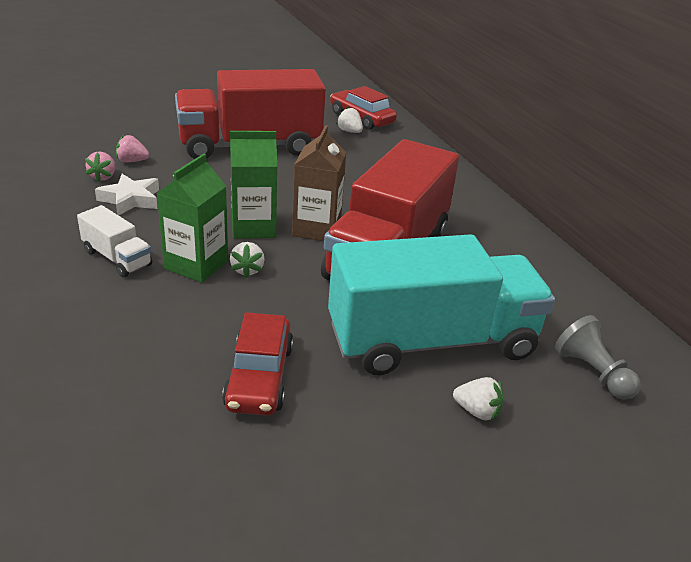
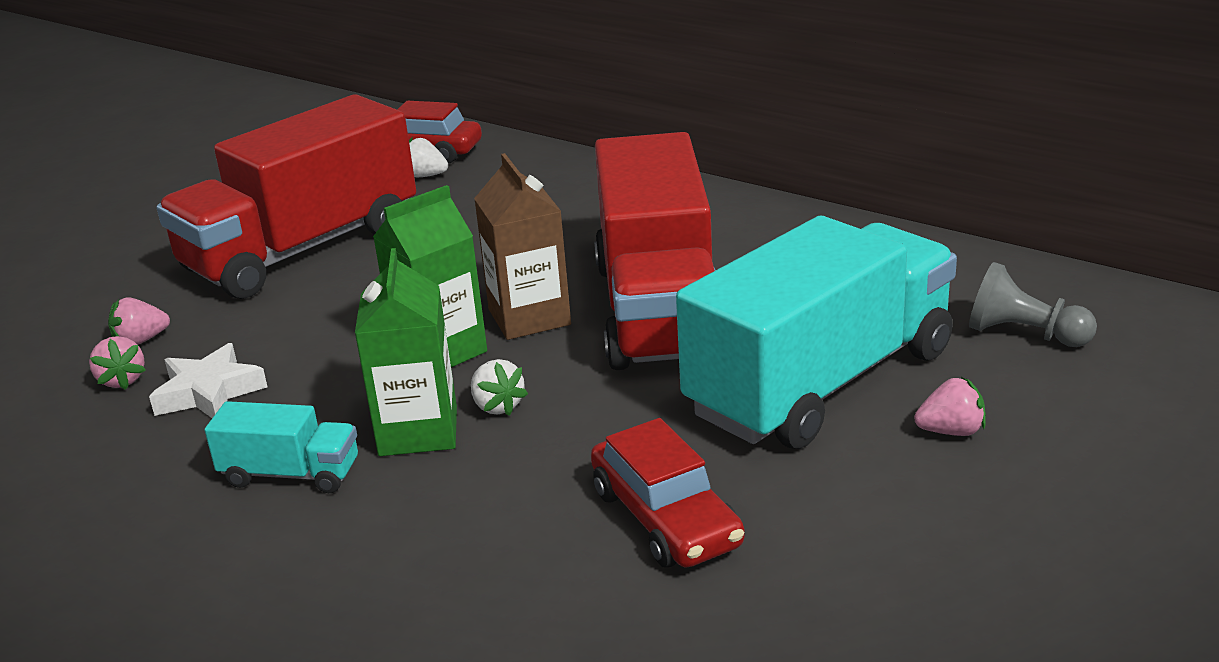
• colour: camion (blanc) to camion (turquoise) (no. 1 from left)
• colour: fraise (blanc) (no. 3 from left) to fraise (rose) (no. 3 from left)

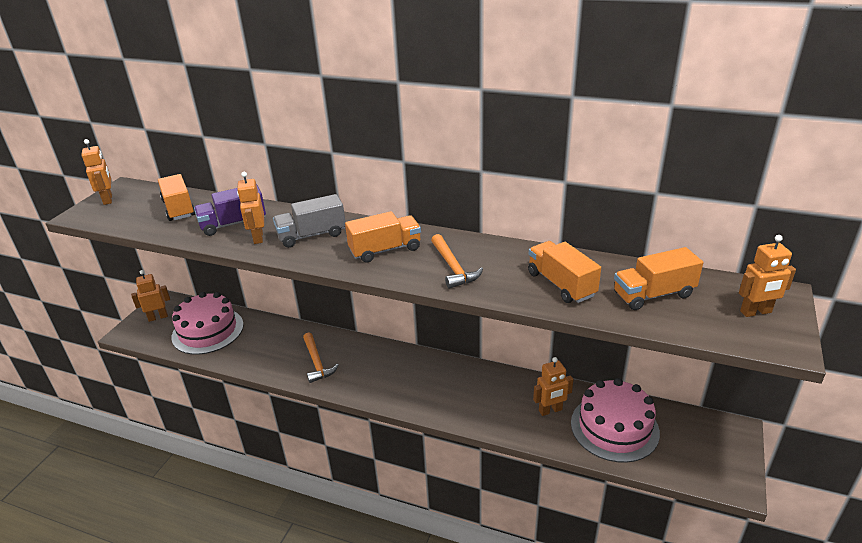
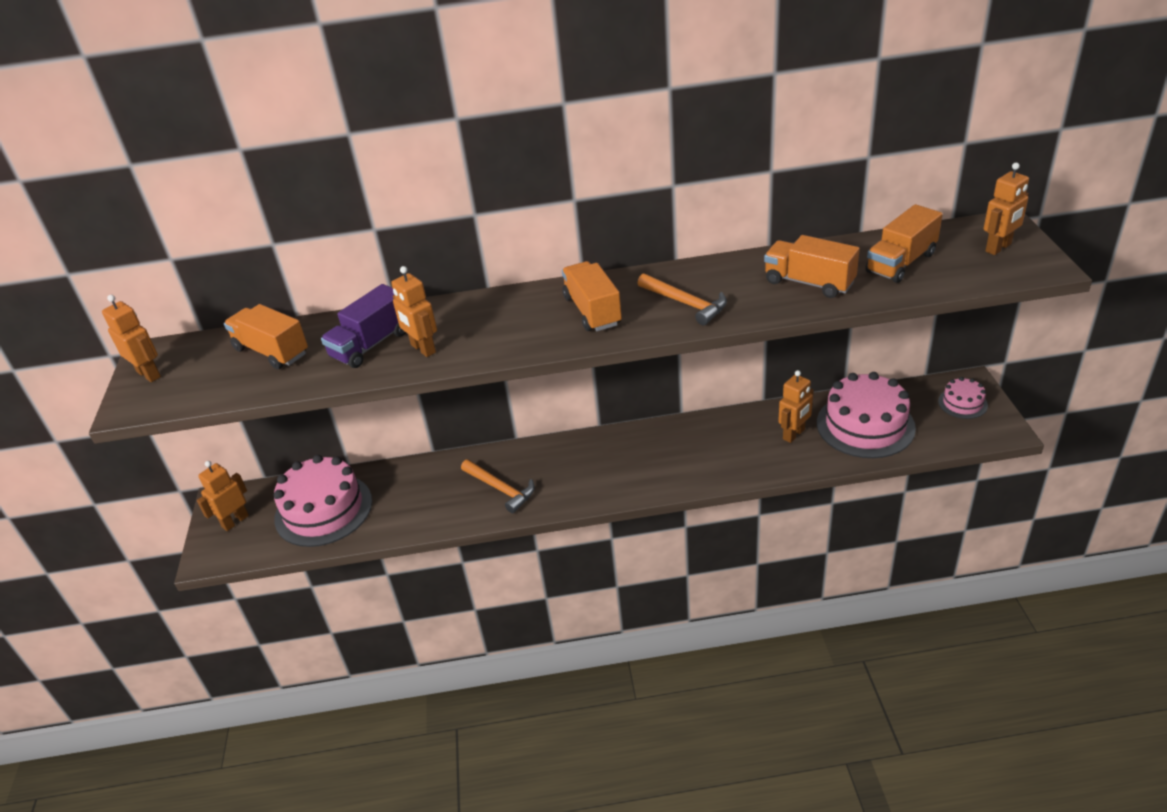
• missing: camion (gris)
• spun: camion (orange) (no. 2 from left) 60 degrees counterclockwise
• appeared: gâteau (rose) (no. 3 from left)

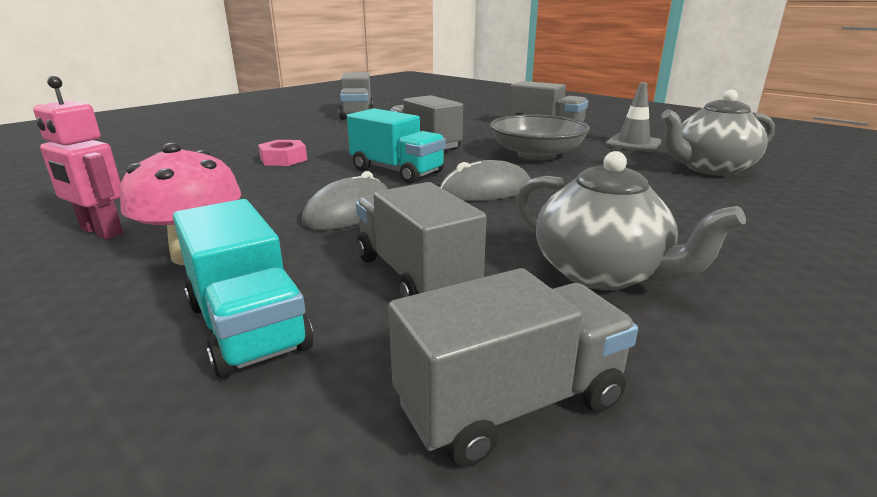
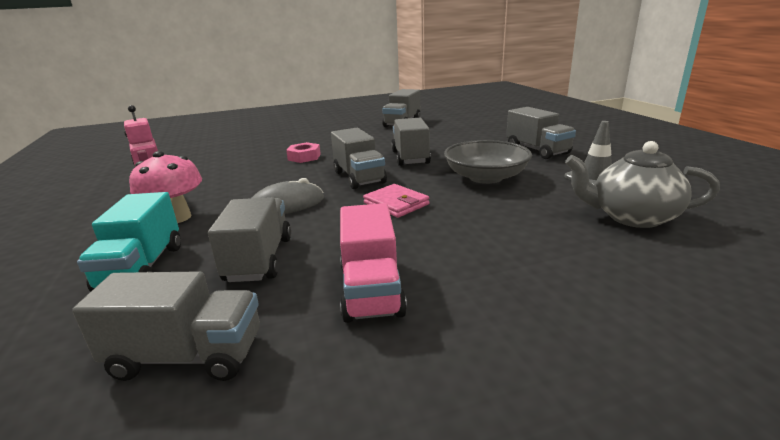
• colour: camion (turquoise) (no. 2 from left) to camion (gris) (no. 3 from left)
• exchanged: théière (gris) (no. 1 from left) to camion (rose)
• exchanged: souris (gris) (no. 2 from left) to portefeuille (rose)

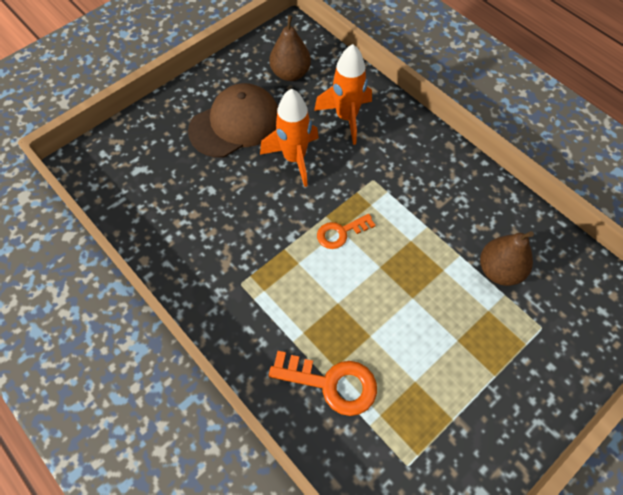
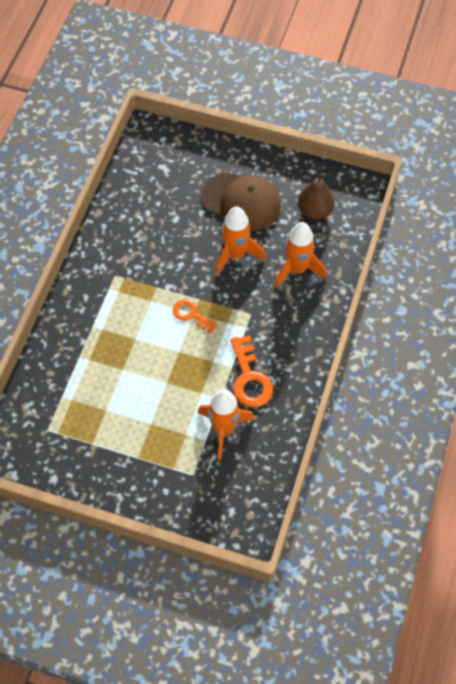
• exchanged: poire (marron) (no. 2 from left) to fusée (orange) (no. 1 from left)
• relocated: clé (orange) (no. 1 from left in the first image) to clé (orange) (no. 2 from left)

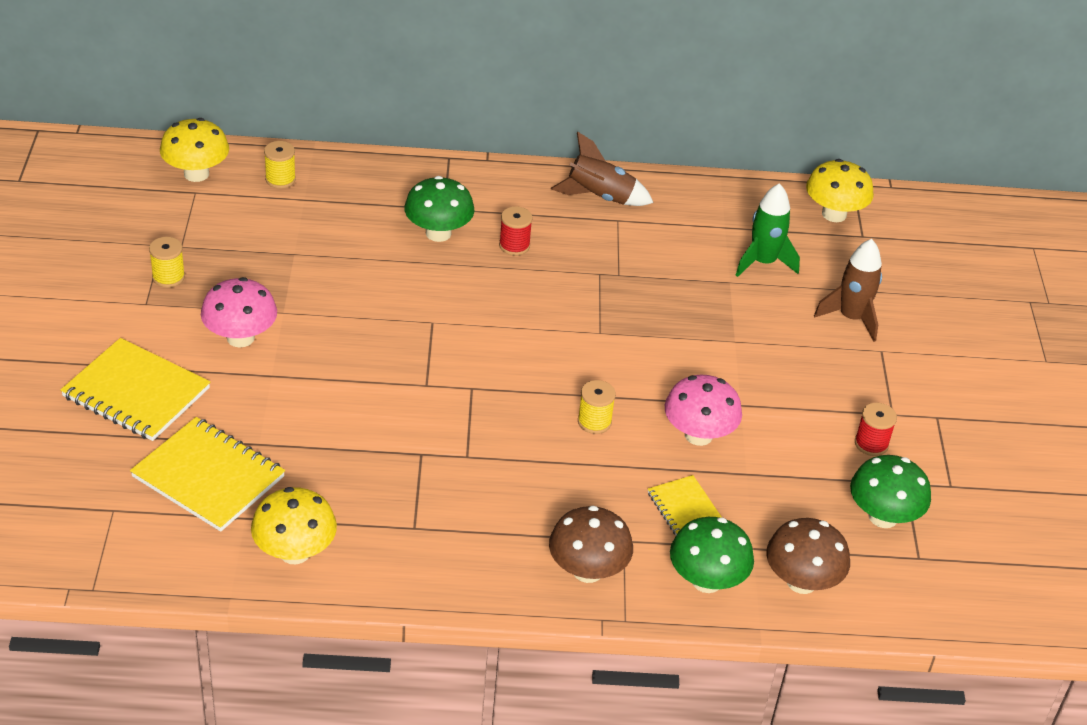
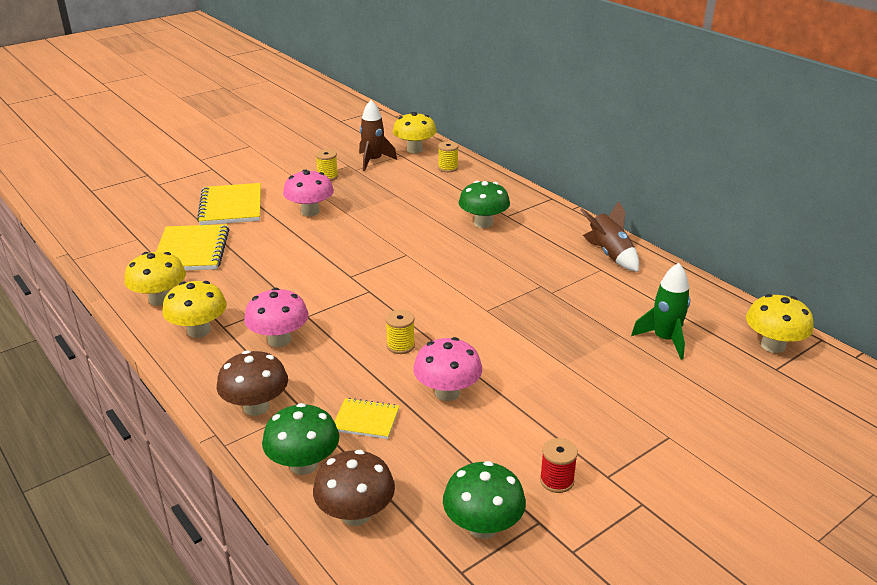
• missing: bobine (rouge) (no. 1 from left)
• relocated: fusée (marron) (no. 2 from left in the first image) to fusée (marron) (no. 1 from left)
• spun: carnet (jaune) (no. 3 from left) 75 degrees clockwise
• appeared: champignon (jaune) (no. 2 from left)
• appeared: champignon (rose) (no. 1 from left)

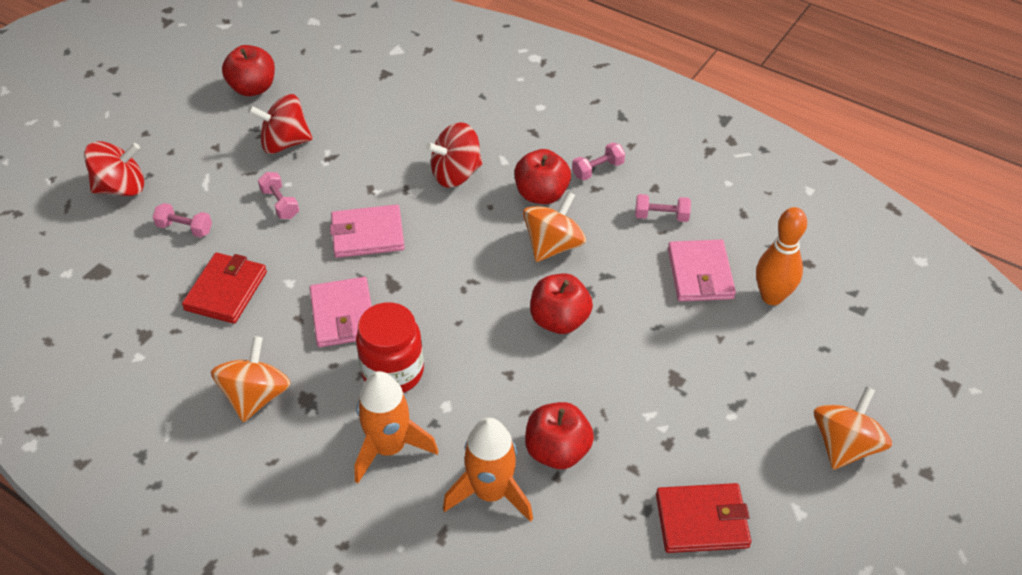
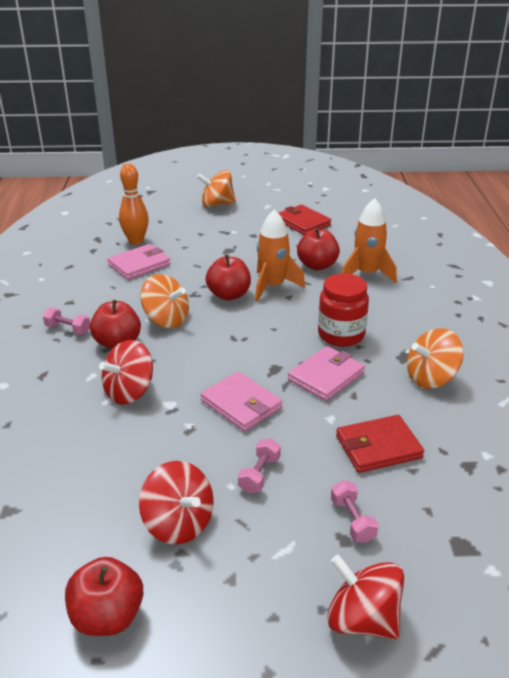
• spun: toupie (rouge) (no. 3 from left in the first image) 105 degrees clockwise
• spun: toupie (orange) (no. 2 from left in the first image) 150 degrees counterclockwise
• missing: haltère (rose) (no. 4 from left)
• relocated: fusée (orange) (no. 1 from left)

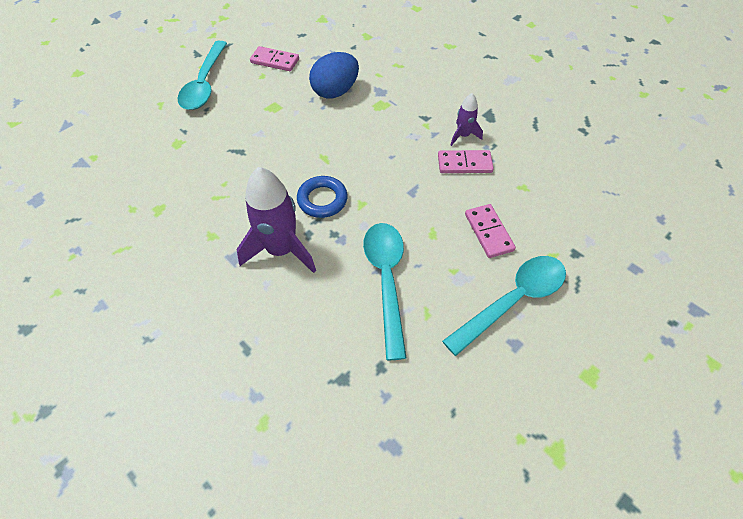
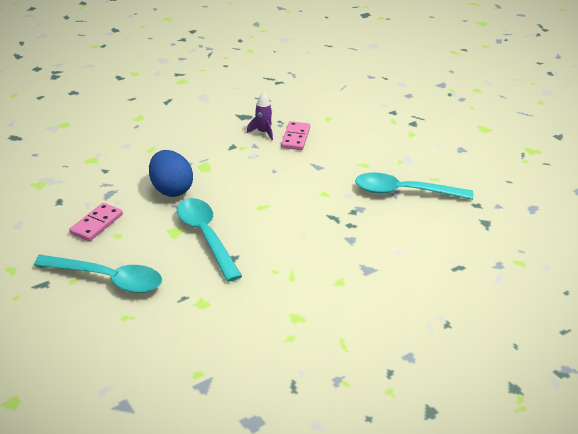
• missing: fusée (violet) (no. 1 from left)
• missing: anneau (bleu)
• missing: domino (rose) (no. 3 from left)
• relocated: cuillère (turquoise) (no. 3 from left in the first image) to cuillère (turquoise) (no. 2 from left)

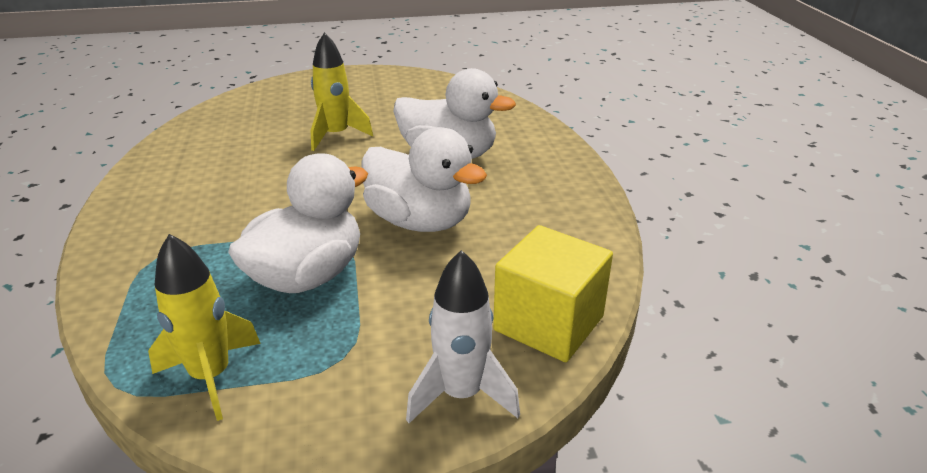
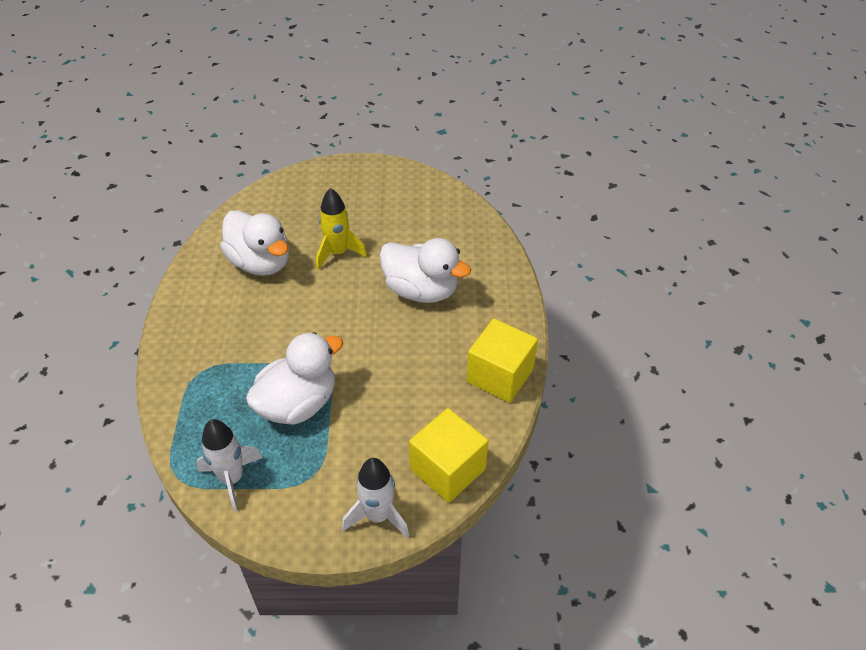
• relocated: canard (blanc) (no. 2 from left in the first image) to canard (blanc) (no. 1 from left)
• colour: fusée (jaune) (no. 1 from left) to fusée (blanc) (no. 1 from left)
• appeared: cube (jaune) (no. 2 from left)

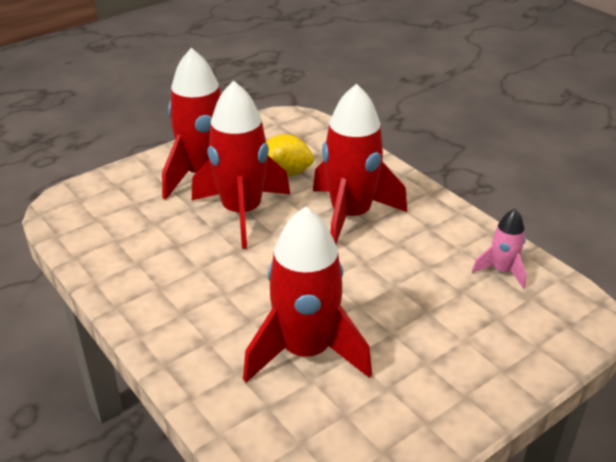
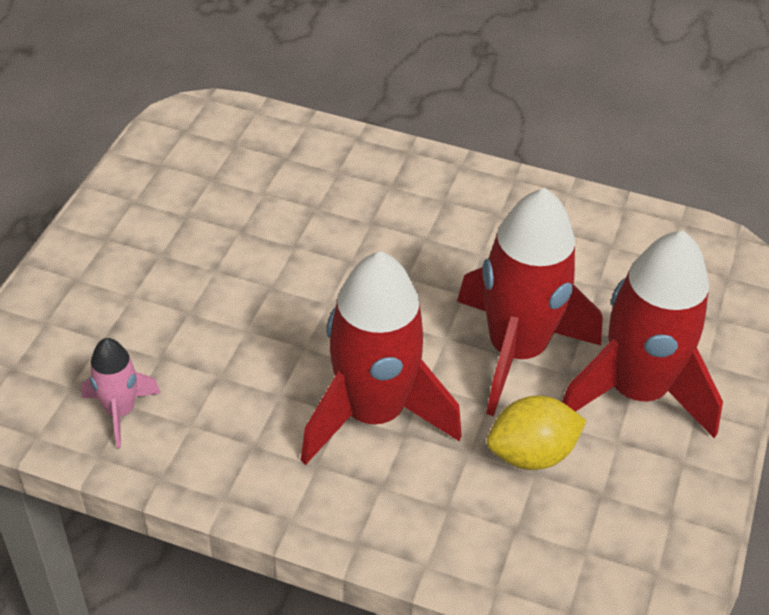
• missing: fusée (rouge) (no. 3 from left)

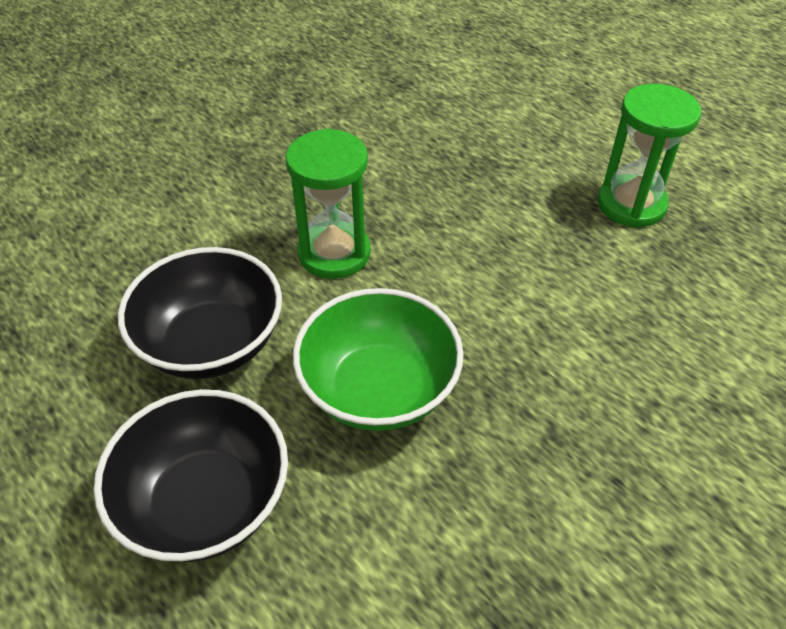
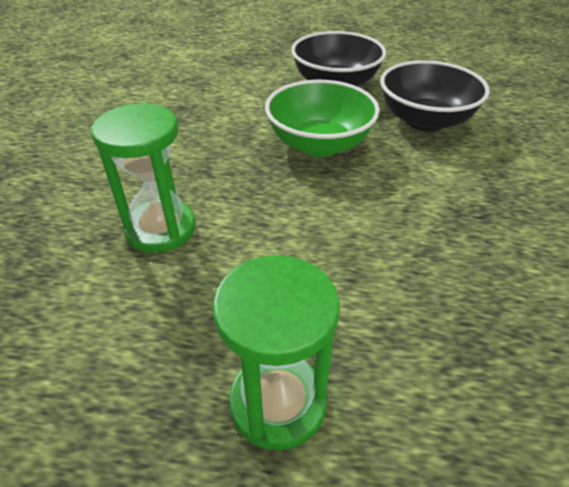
• relocated: sablier (vert) (no. 1 from left)

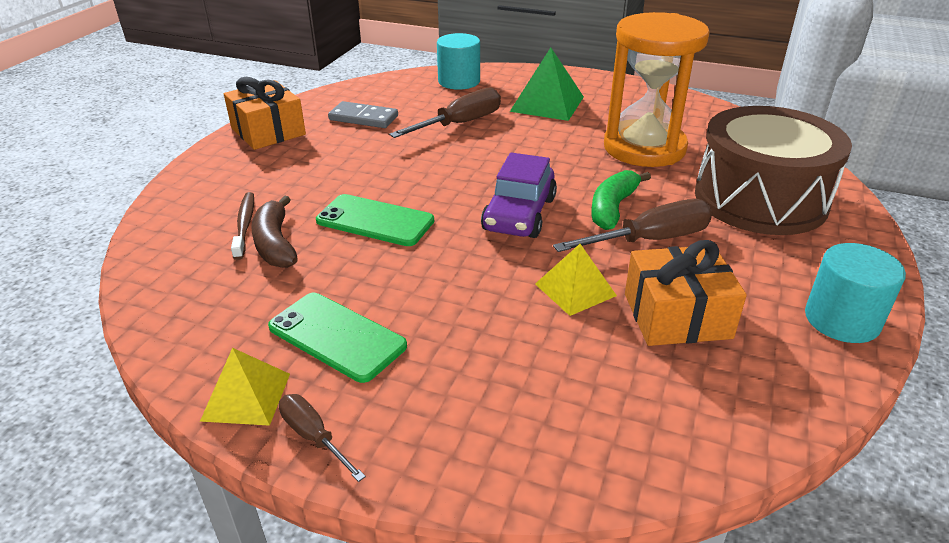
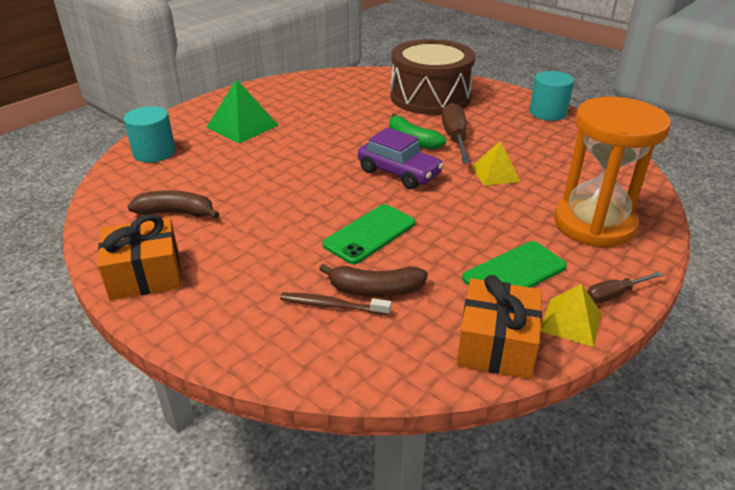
• relocated: sablier (orange)
• missing: tournevis (marron) (no. 2 from left)
• exchanged: domino (gris) to banane (marron) (no. 1 from left)
• relocated: cadeau (orange) (no. 2 from left)

